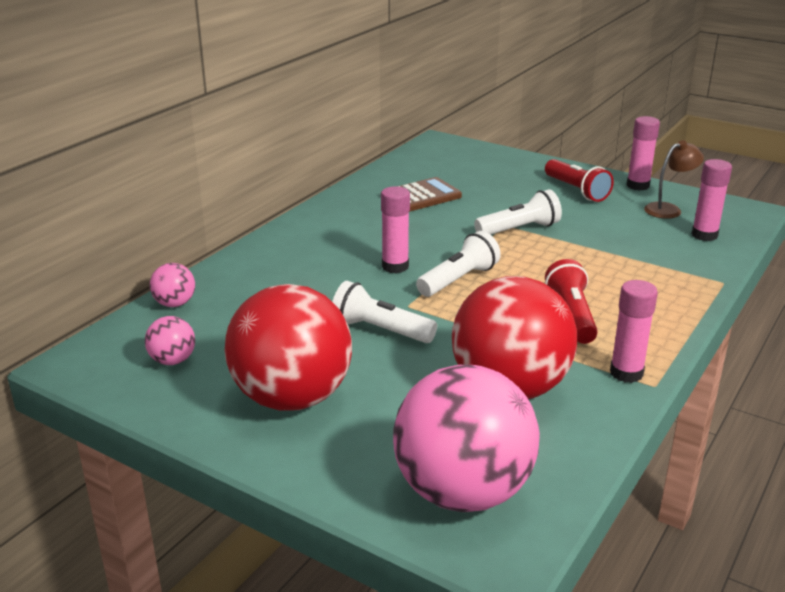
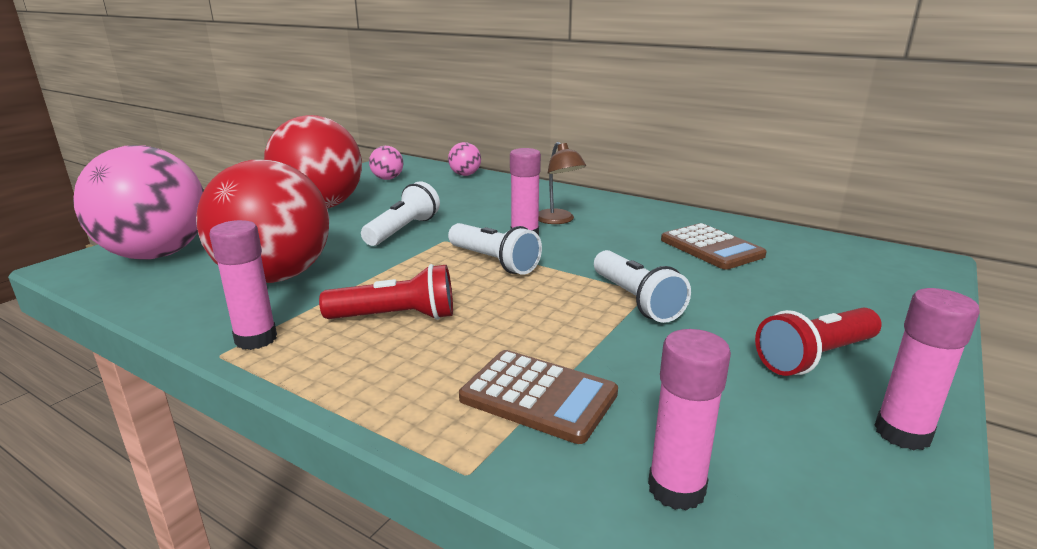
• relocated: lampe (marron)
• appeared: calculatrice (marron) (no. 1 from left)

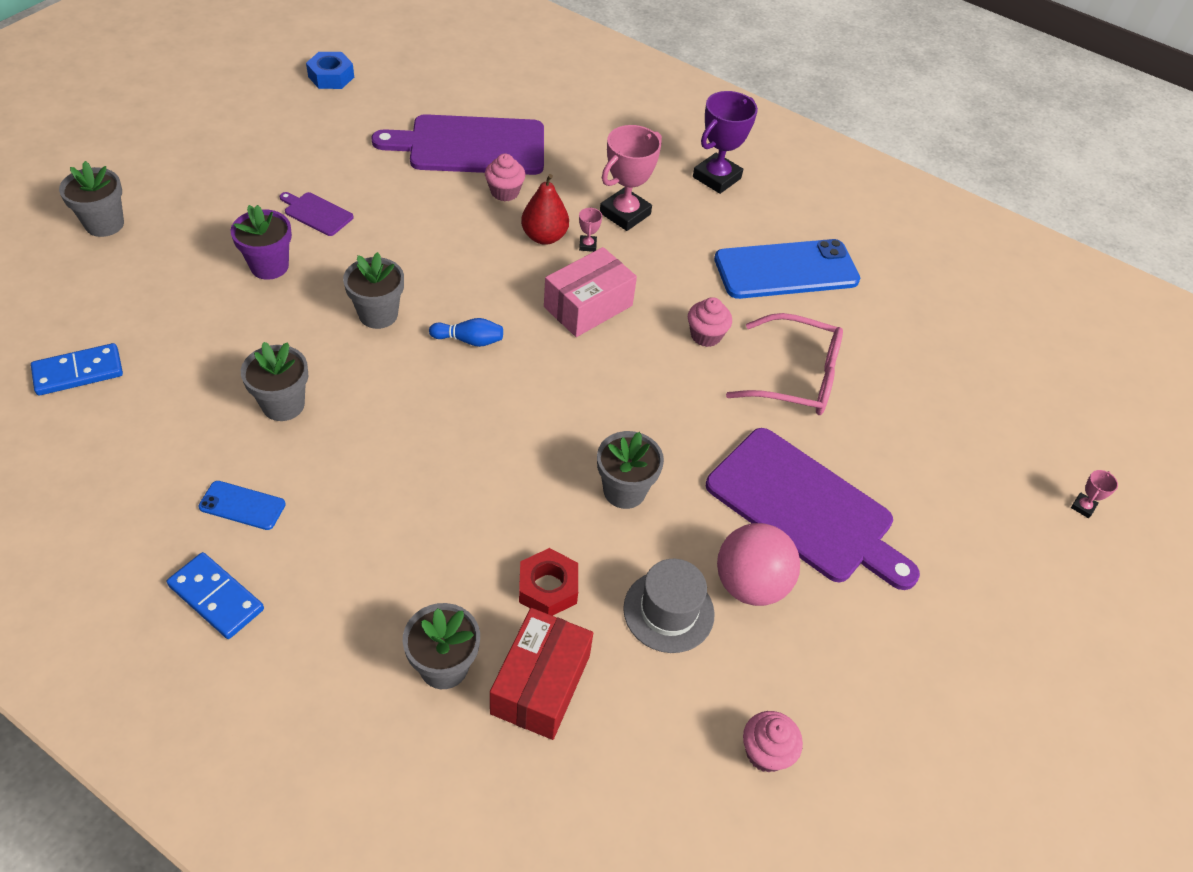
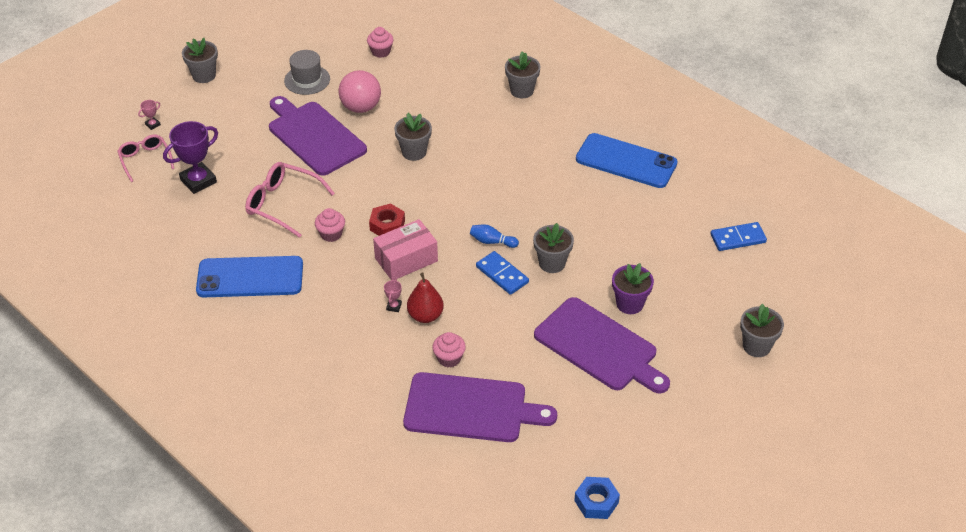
• relocated: trophée (violet)
• missing: trophée (rose) (no. 2 from left)
• size: planche à découper (violet) (no. 1 from left in the first image) x2.32
• relocated: pot de fleurs (gris) (no. 2 from left in the first image) to pot de fleurs (gris) (no. 1 from left)
• size: téléphone (bleu) (no. 1 from left in the first image) x2.19
• relocated: écrou (rouge)
• relocated: domino (bleu) (no. 2 from left in the first image) to domino (bleu) (no. 1 from left)
• relocated: chapeau (gris)
• missing: boîte (rouge)
• appeared: lunettes (rose) (no. 1 from left)

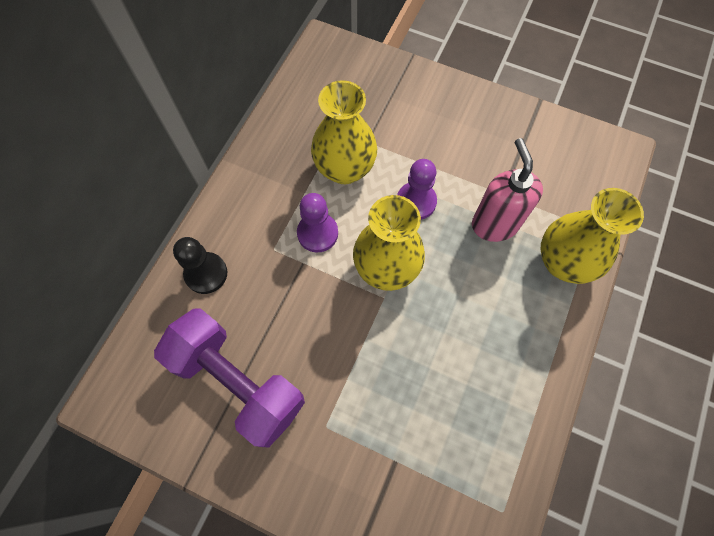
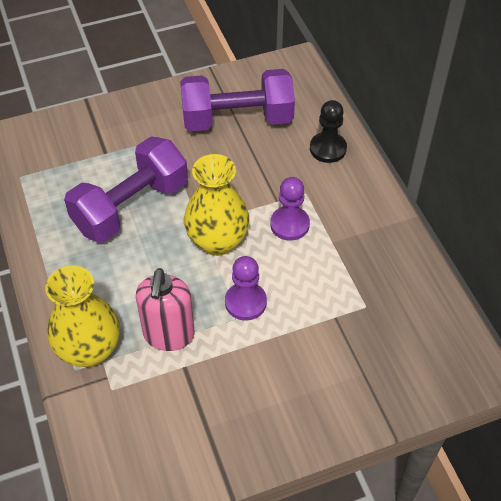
• missing: vase (jaune) (no. 1 from left)
• spun: distributeur de savon (rose) 60 degrees clockwise
• appeared: haltère (violet) (no. 1 from left)

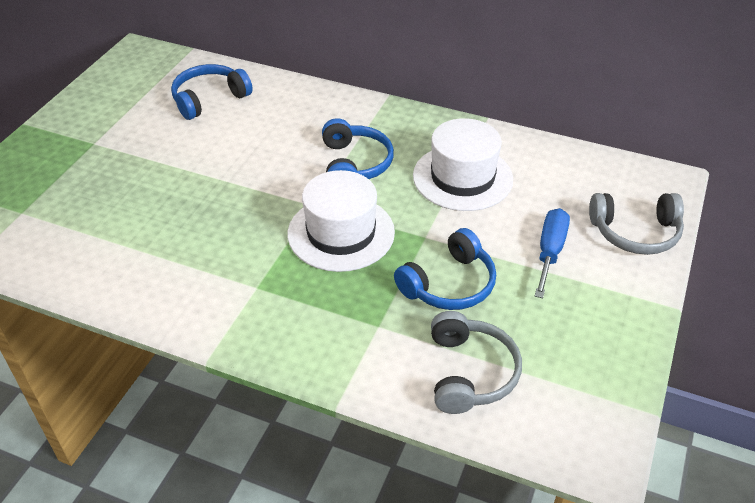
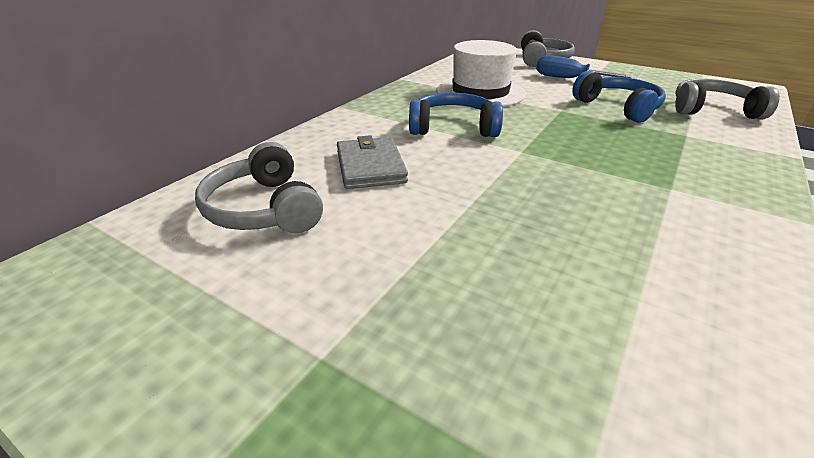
• colour: casque audio (bleu) (no. 1 from left) to casque audio (gris) (no. 1 from left)
• missing: chapeau (blanc) (no. 1 from left)
• appeared: portefeuille (gris)

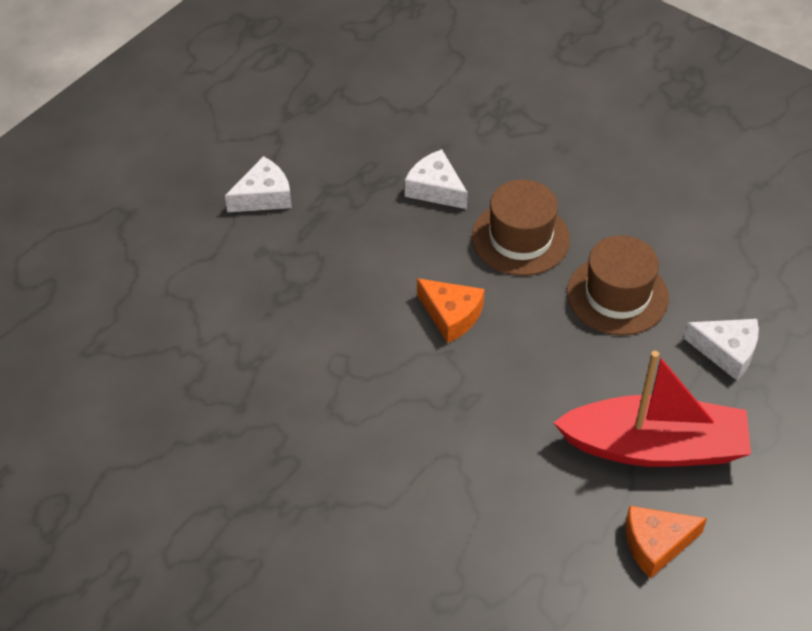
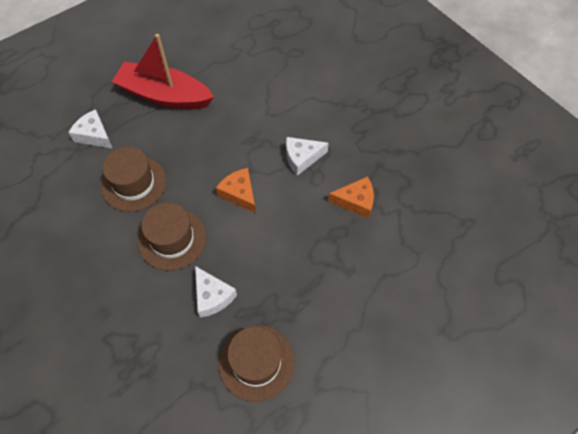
• relocated: fromage (blanc) (no. 1 from left in the first image) to fromage (blanc) (no. 3 from left)
• relocated: fromage (orange) (no. 2 from left)
• appeared: chapeau (marron) (no. 3 from left)

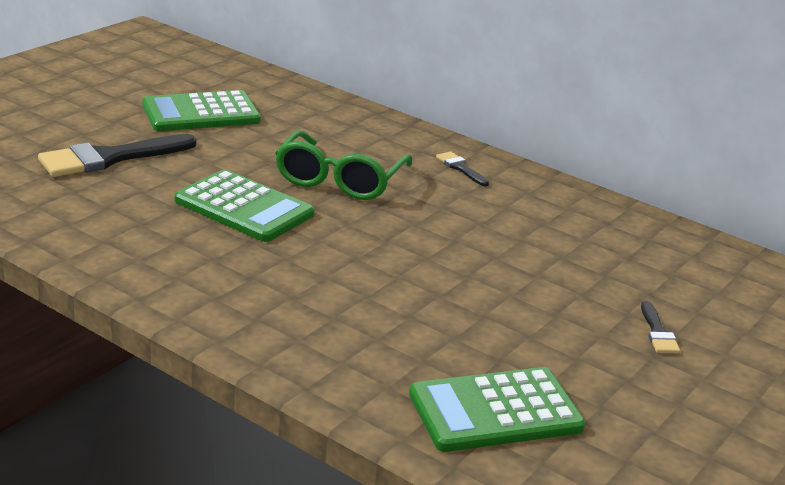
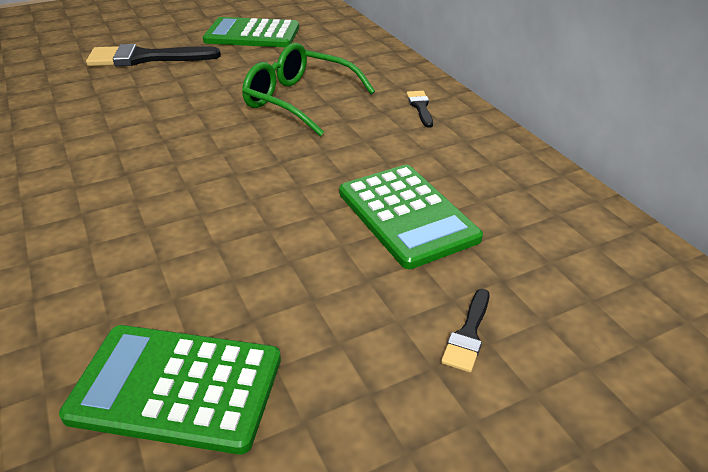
• spun: lunettes (vert) 75 degrees clockwise
• relocated: calculatrice (vert) (no. 2 from left in the first image) to calculatrice (vert) (no. 3 from left)

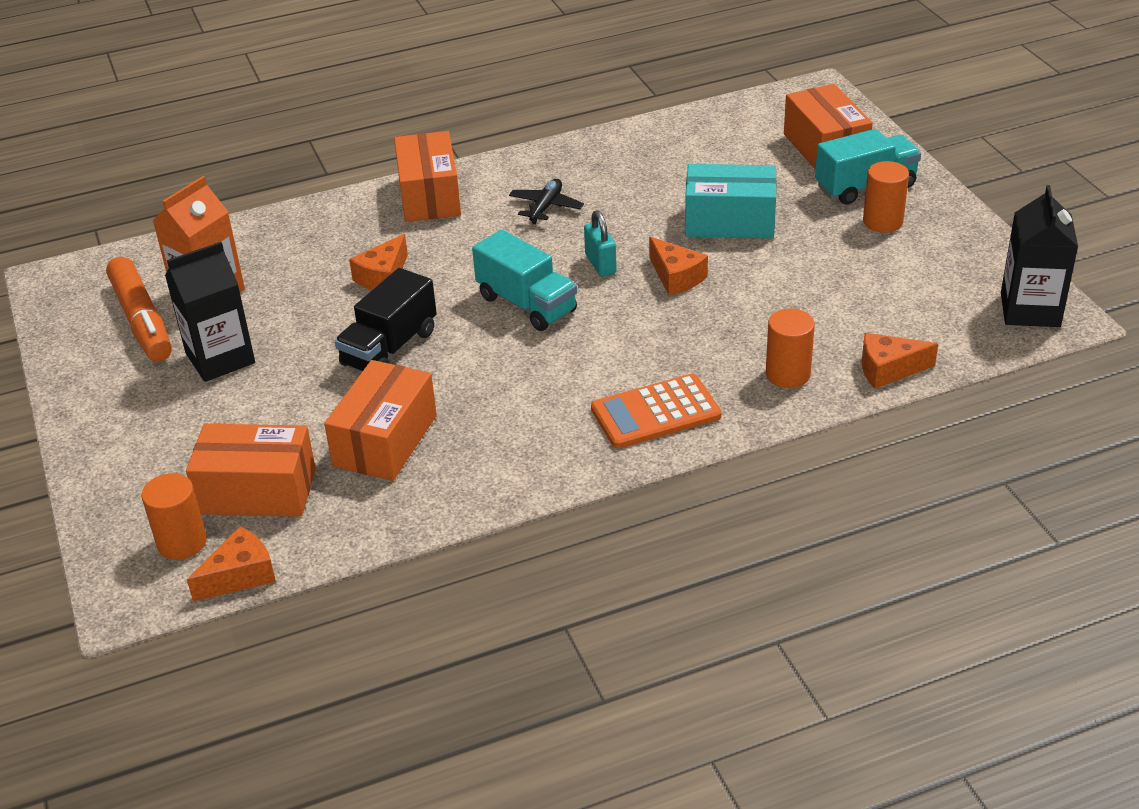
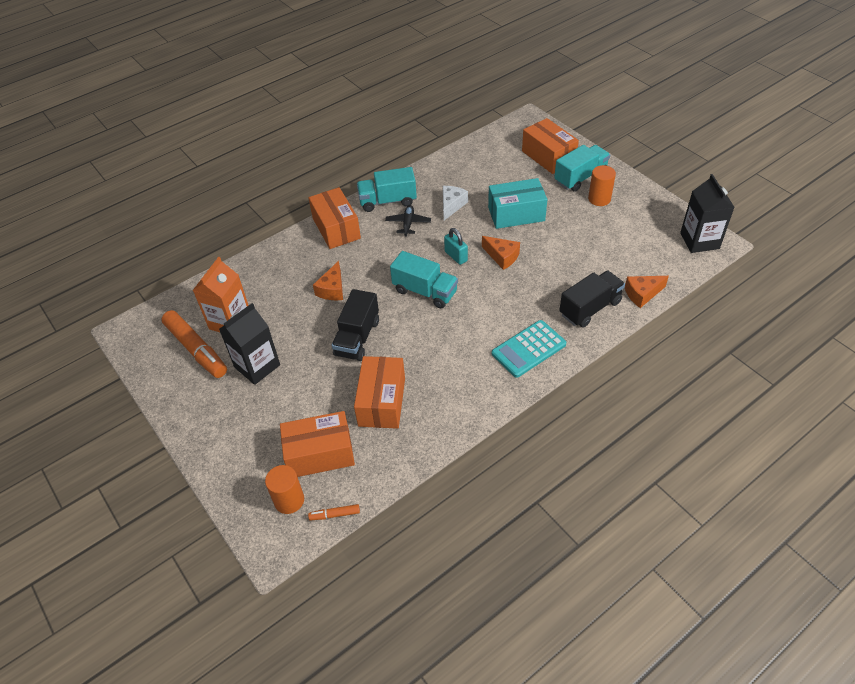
• exchanged: cylindre (orange) (no. 2 from left) to camion (noir) (no. 2 from left)
• colour: calculatrice (orange) to calculatrice (turquoise)
• exchanged: fromage (orange) (no. 1 from left) to feutre (orange) (no. 2 from left)
• appeared: camion (turquoise) (no. 1 from left)
• appeared: fromage (blanc)

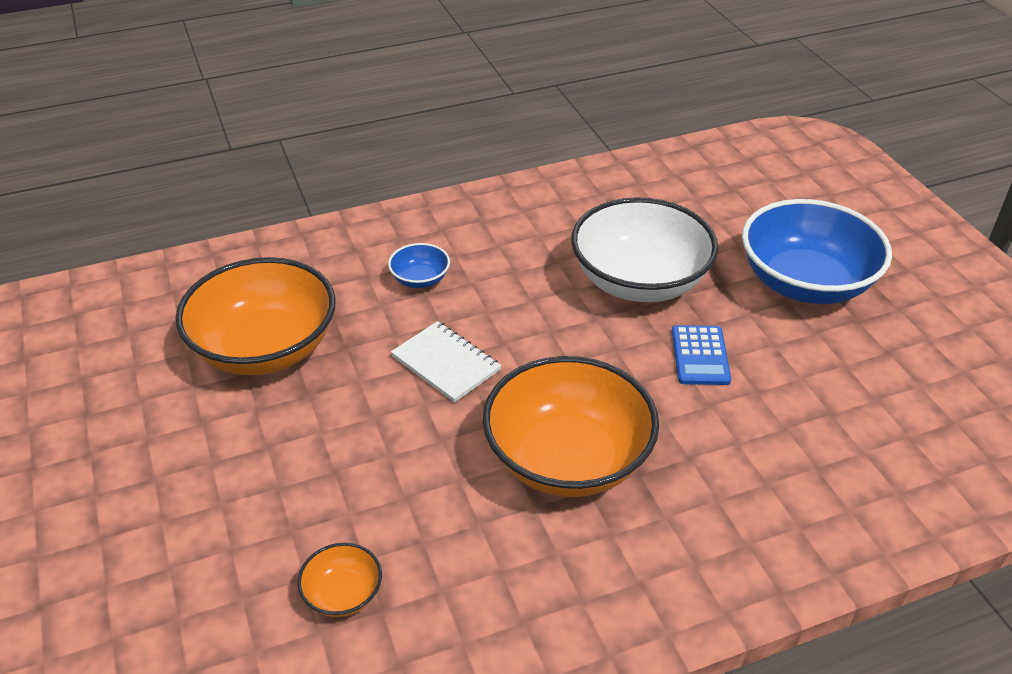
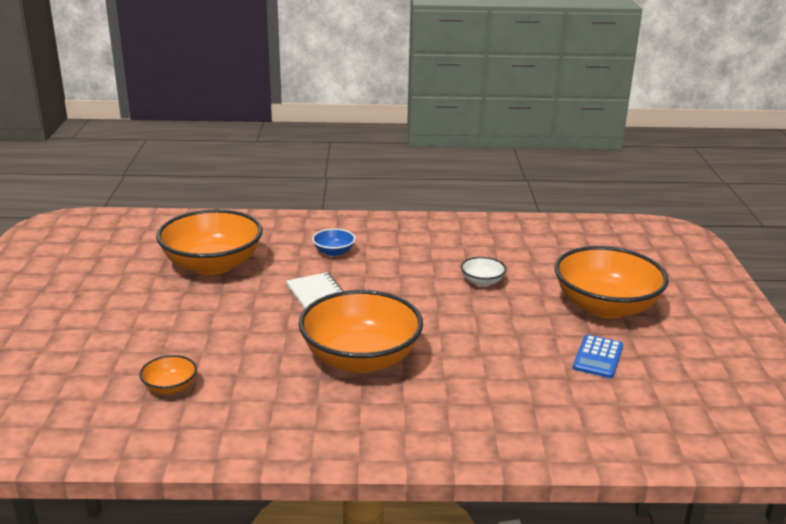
• size: bol (blanc) x0.43
• colour: bol (bleu) (no. 2 from left) to bol (orange) (no. 4 from left)
• relocated: calculatrice (bleu)

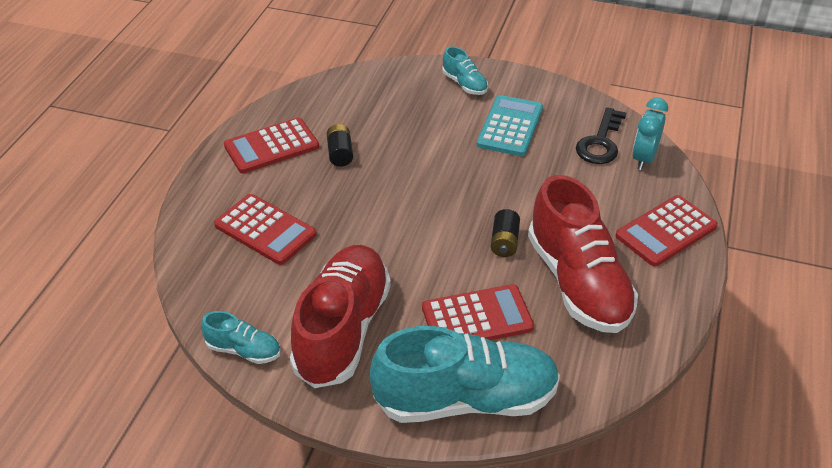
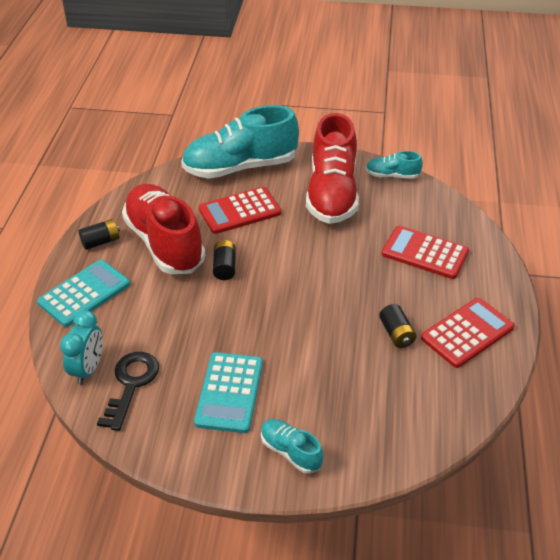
• colour: calculatrice (rouge) (no. 4 from left) to calculatrice (turquoise) (no. 1 from left)
• appeared: pile (noir) (no. 1 from left)

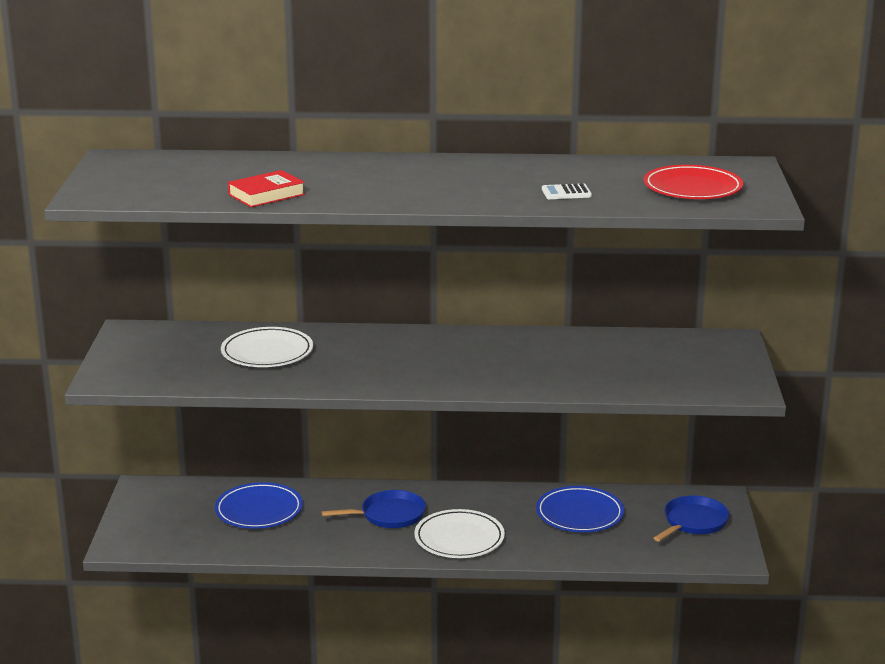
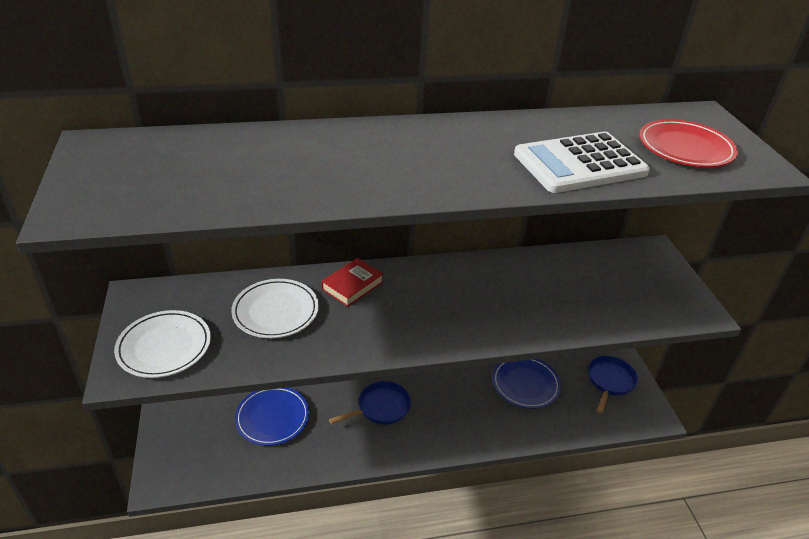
• relocated: livre (rouge)
• size: calculatrice (blanc) x2.49
• relocated: assiette (blanc) (no. 2 from left in the first image) to assiette (blanc) (no. 1 from left)

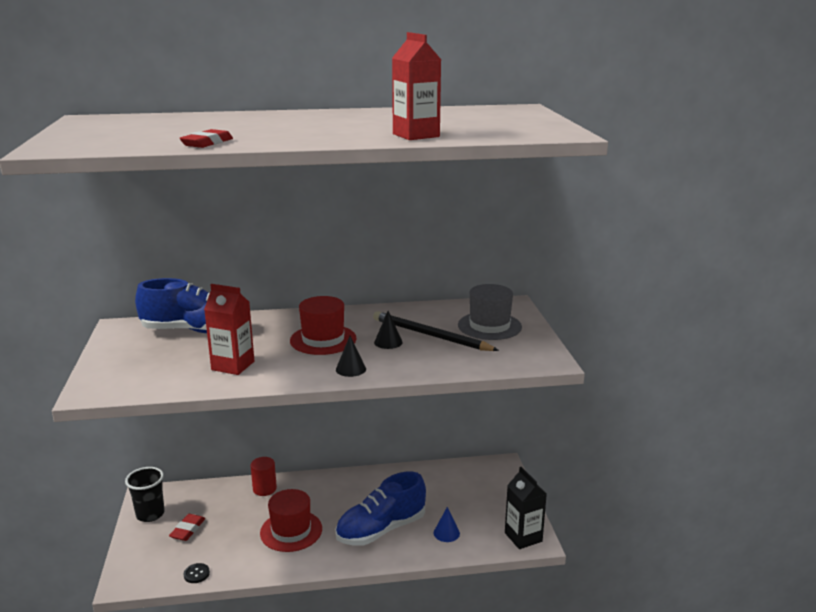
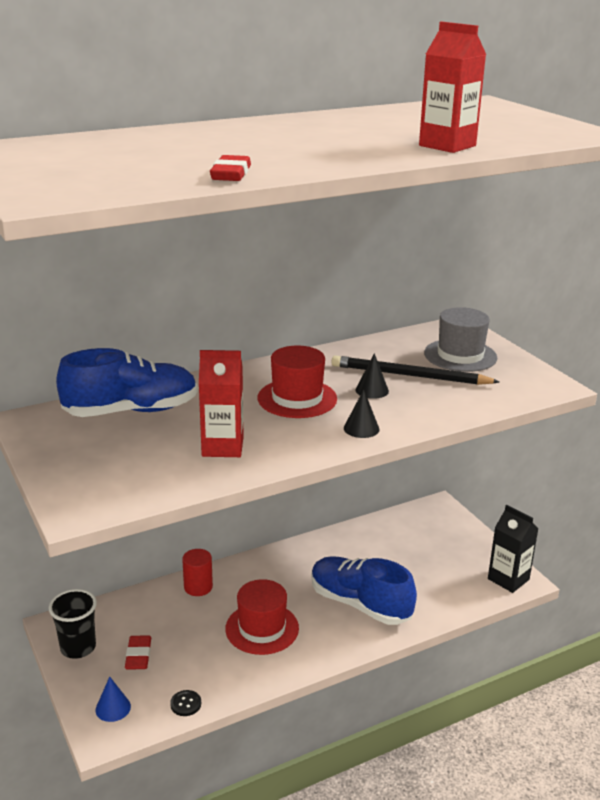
• spun: chaussure (bleu) (no. 2 from left) 90 degrees clockwise
• relocated: cône (bleu)

